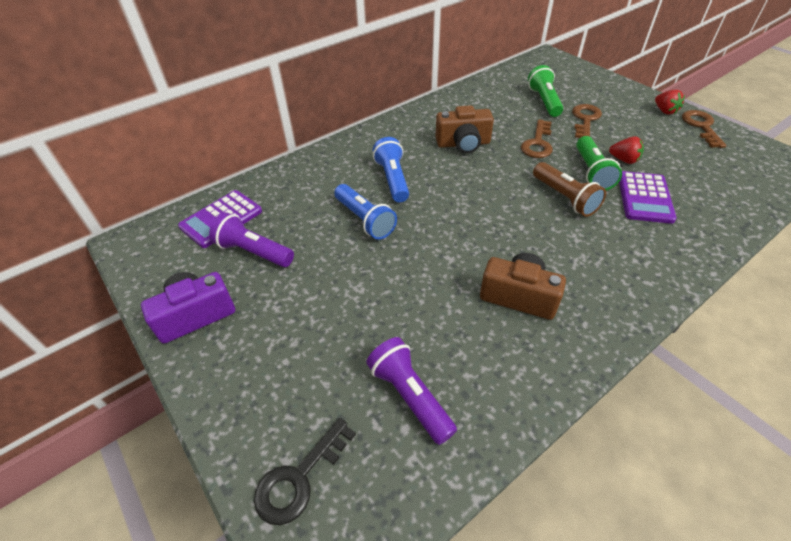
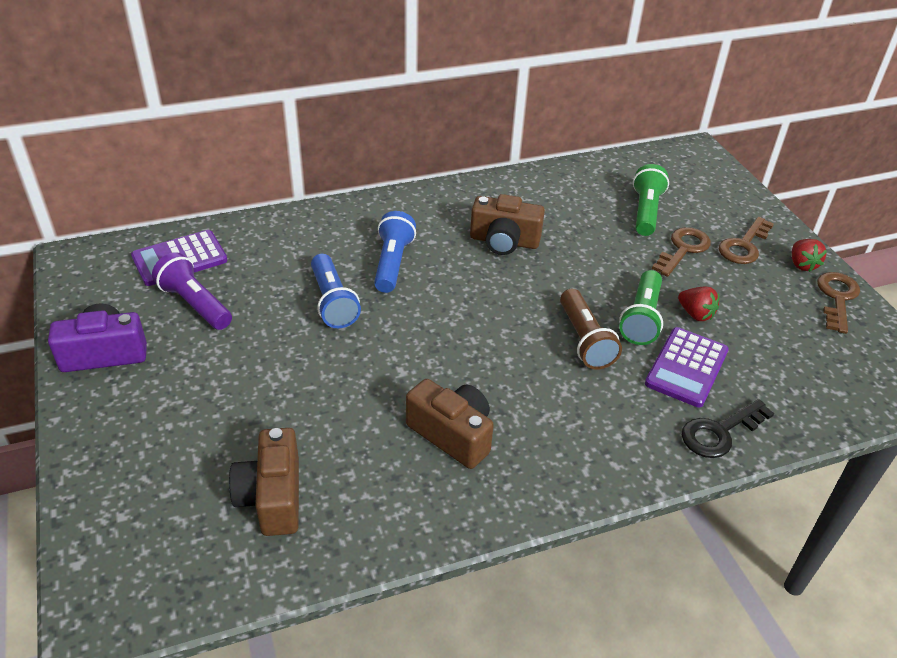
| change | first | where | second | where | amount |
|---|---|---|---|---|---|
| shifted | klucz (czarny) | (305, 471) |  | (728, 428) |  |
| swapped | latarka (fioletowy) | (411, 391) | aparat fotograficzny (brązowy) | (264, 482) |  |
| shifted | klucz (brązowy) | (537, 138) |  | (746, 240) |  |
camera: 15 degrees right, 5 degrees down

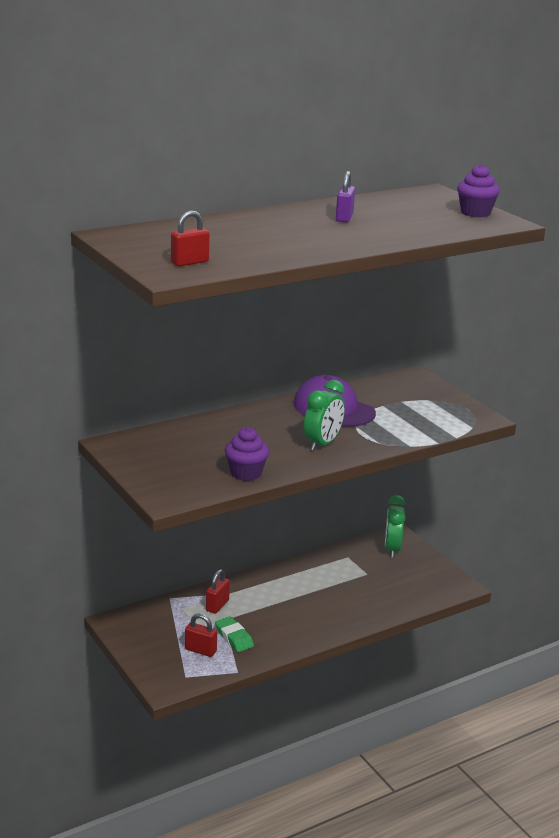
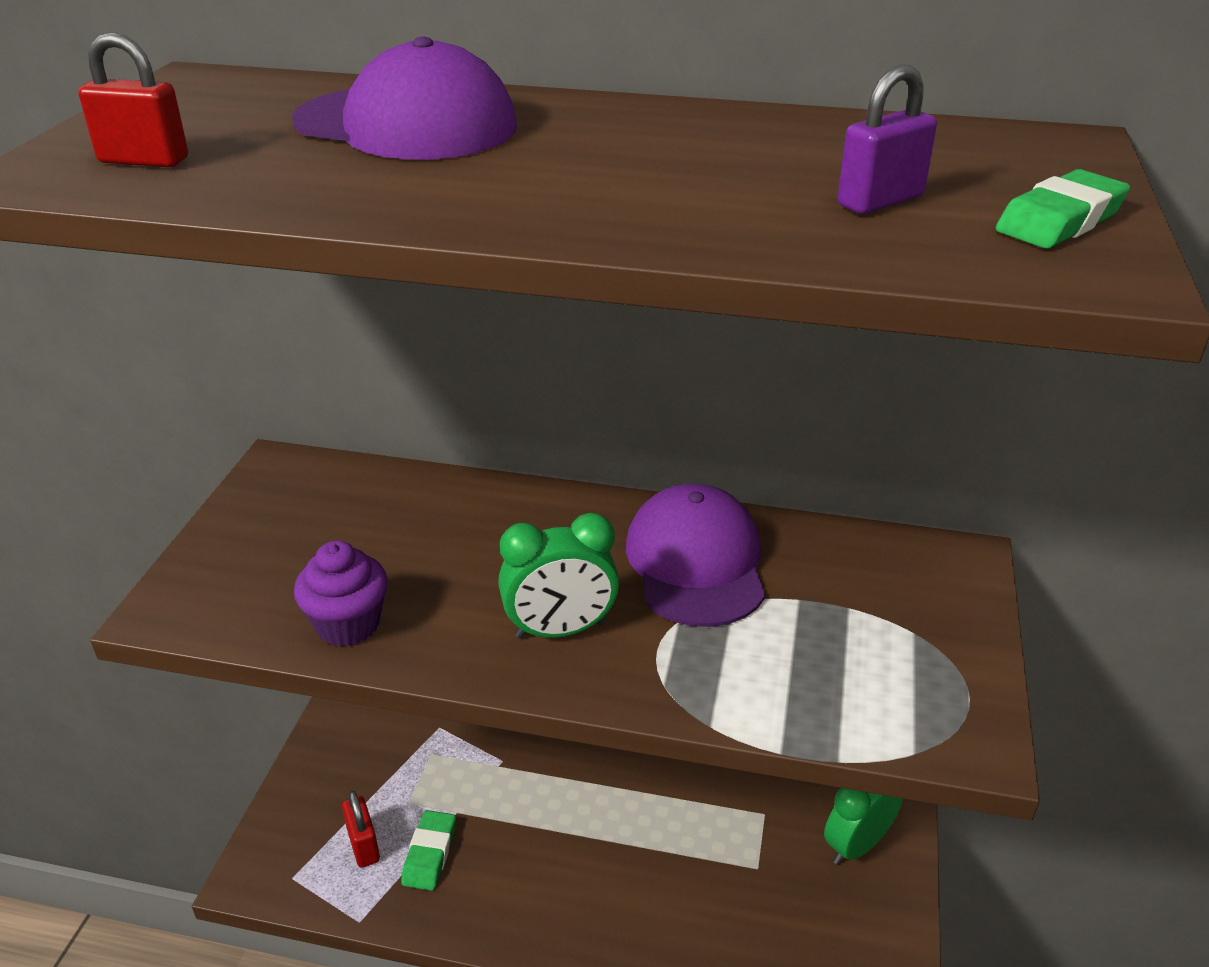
| change | first | where | second | where | amount |
|---|---|---|---|---|---|
| gone | kłódka (czerwony) | (218, 591) |  |  |  |
| shifted | kłódka (fioletowy) | (345, 196) |  | (887, 139) |  |
| swapped | muffinka (fioletowy) | (478, 190) | gumka do mazania (zielony) | (1063, 209) |  |
| new |  |  | czapka (fioletowy) | (404, 98) |  |
camera: 45 degrees right, 10 degrees up

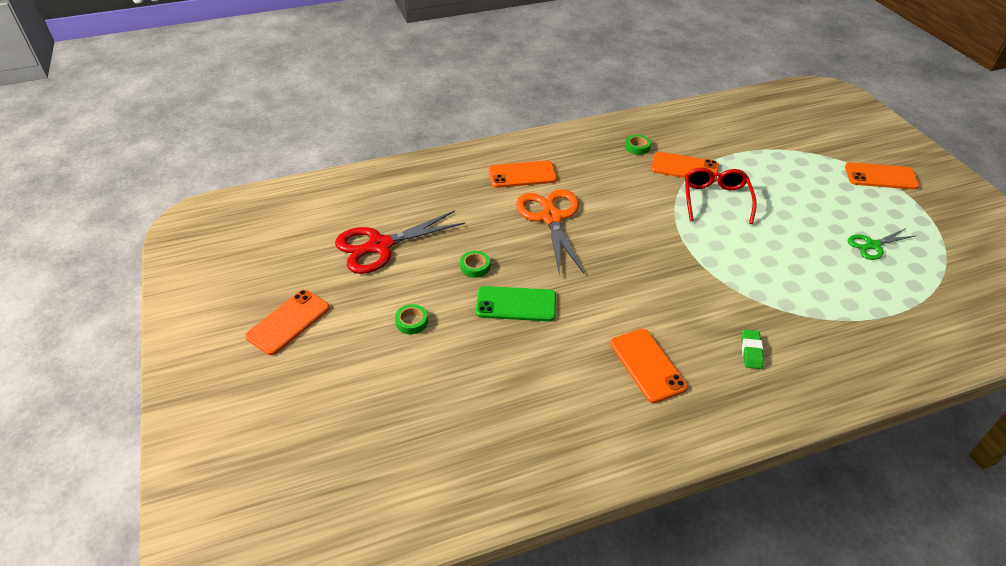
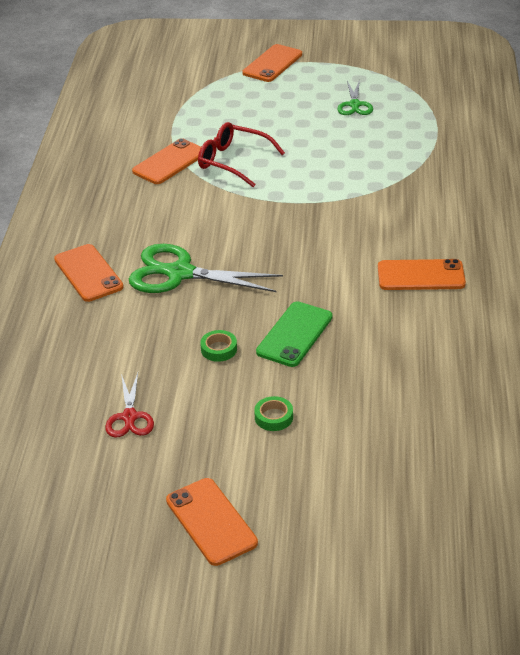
| change | first | where | second | where | amount |
|---|---|---|---|---|---|
| scaled | nożyczki (czerwony) | (400, 242) |  | (129, 405) | x0.55 |
| rotated | telefon (pomarańczowy) | (523, 174) |  | (89, 273) | 45 degrees counterclockwise |
| repainted | nożyczki (pomarańczowy) | (550, 232) | nożyczki (zielony) | (206, 268) |  |
| gone | taśma klejąca (zielony) | (638, 145) |  |  |  |
| gone | gumka do mazania (zielony) | (752, 349) |  |  |  |
camera: 65 degrees left, 5 degrees down

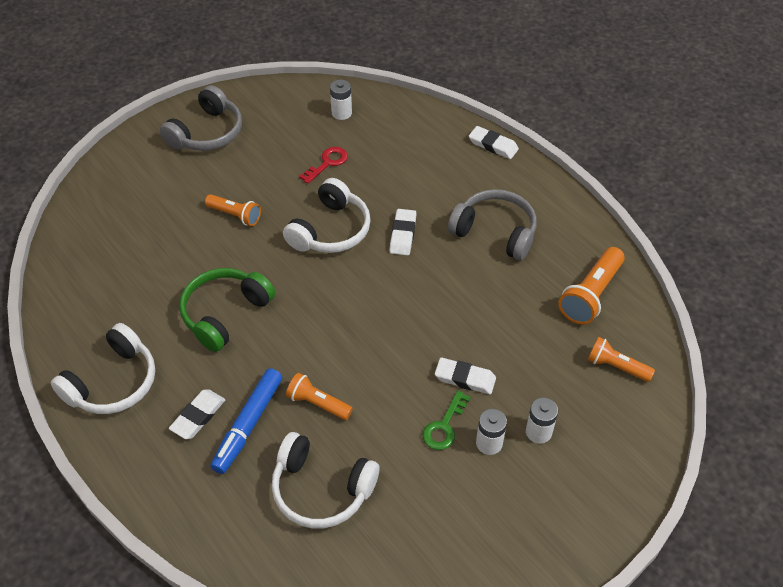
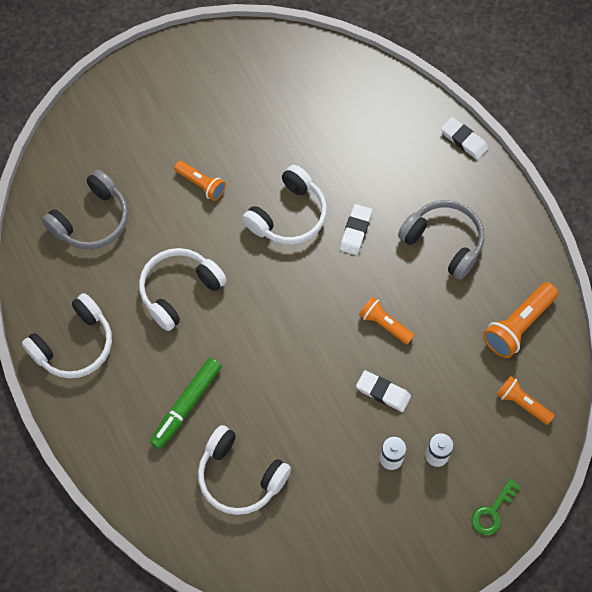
| change | first | where | second | where | amount |
|---|---|---|---|---|---|
| shifted | słuchawki (szary) | (201, 118) |  | (85, 209) |  |
| gone | gumka do mazania (biały) | (197, 414) |  |  |  |
| repainted | słuchawki (zielony) | (227, 310) | słuchawki (biały) | (183, 289) |  |
| repainted | flamaster (niebieski) | (246, 421) | flamaster (zielony) | (186, 403) |  |
| shifted | latarka (pomarańczowy) | (319, 396) |  | (386, 320) |  |
| gone | klucz (czerwony) | (323, 165) |  |  |  |
| gone | bateria (biały) | (341, 100) |  |  |  |
| shifted | klucz (zielony) | (446, 420) |  | (496, 507) |  |
camera: 10 degrees right, 15 degrees up

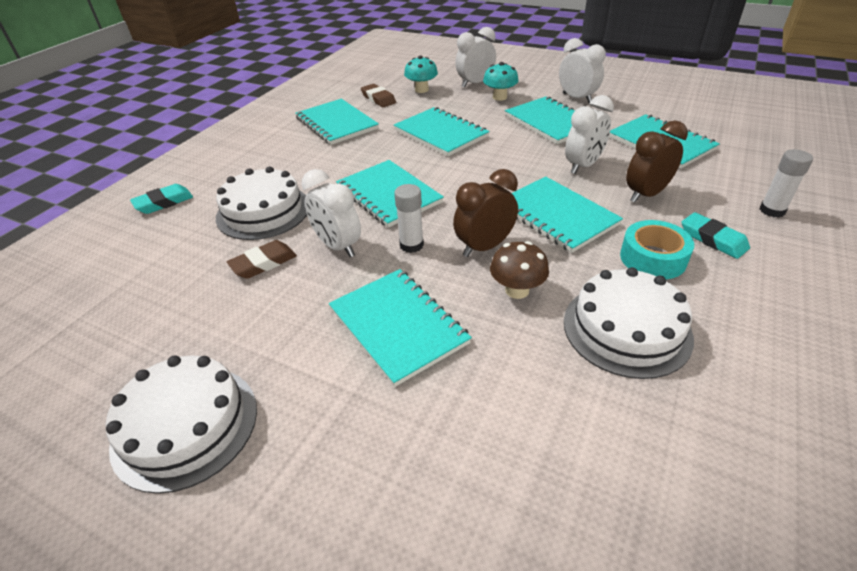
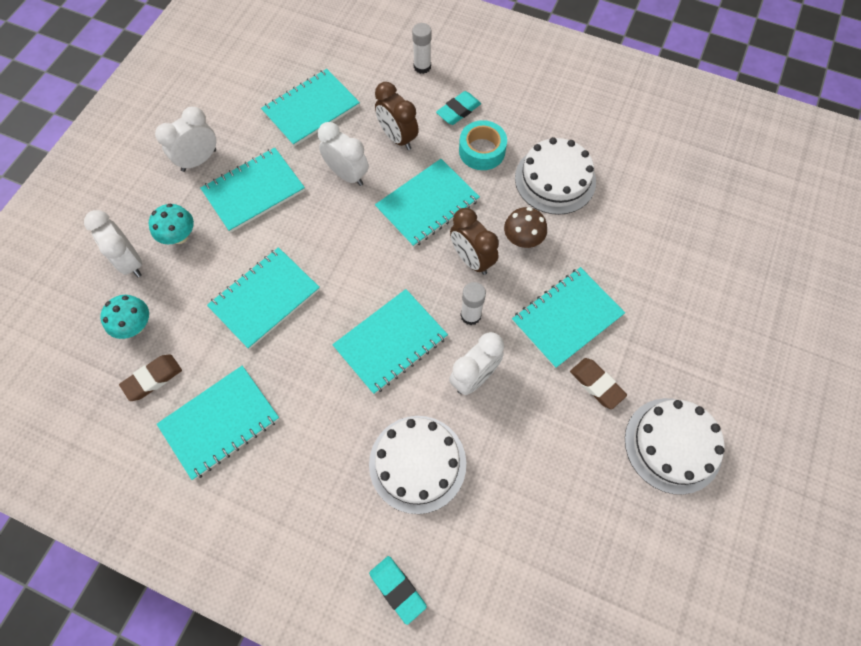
| change | first | where | second | where | amount |
|---|---|---|---|---|---|
| shifted | gumka do mazania (brązowy) | (262, 259) |  | (598, 383) |  |
camera: 95 degrees left, 25 degrees up

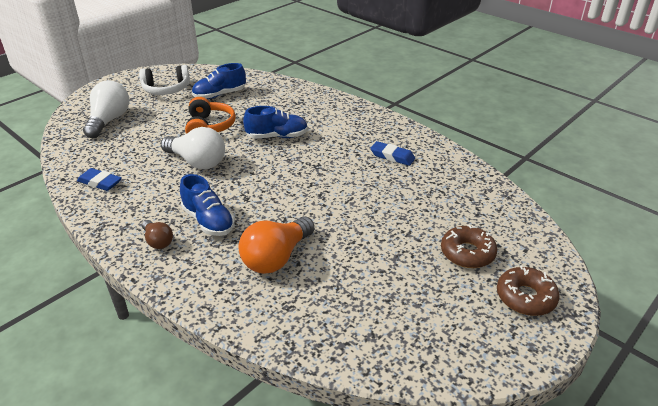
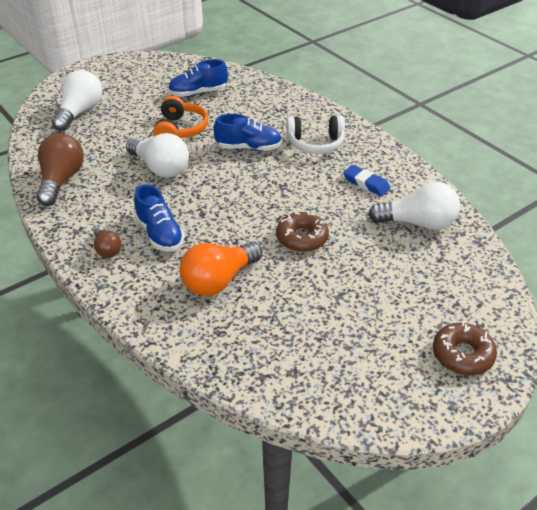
| change | first | where | second | where | amount |
|---|---|---|---|---|---|
| swapped | gumka do mazania (niebieski) | (99, 179) | żarówka (brązowy) | (60, 169) |  |
| shifted | słuchawki (biały) | (164, 80) |  | (315, 134) |  |
| shifted | donut (brązowy) | (469, 246) |  | (302, 231) |  |
| new |  |  | żarówka (biały) | (414, 206) |  |
camera: 10 degrees right, 5 degrees up

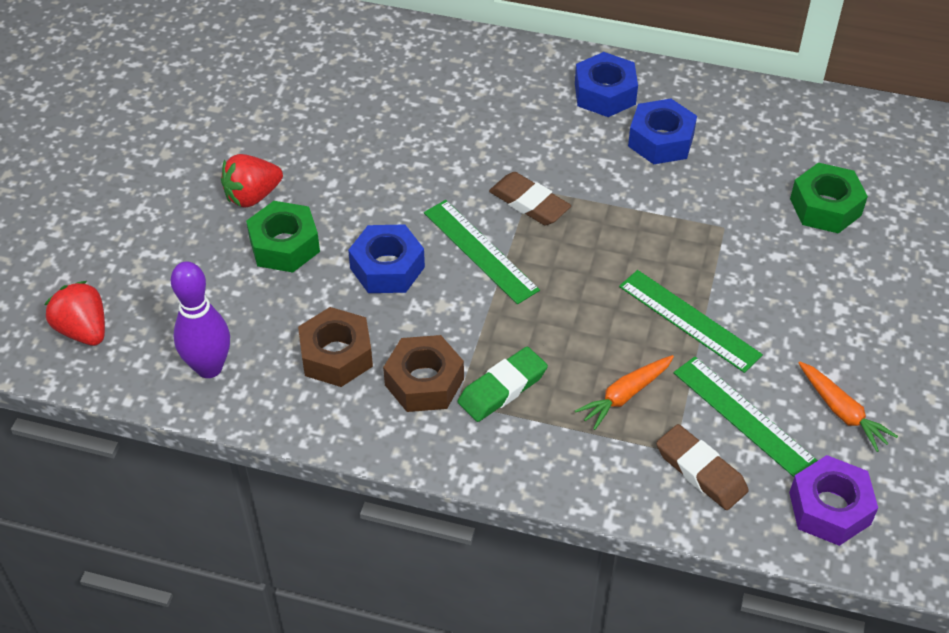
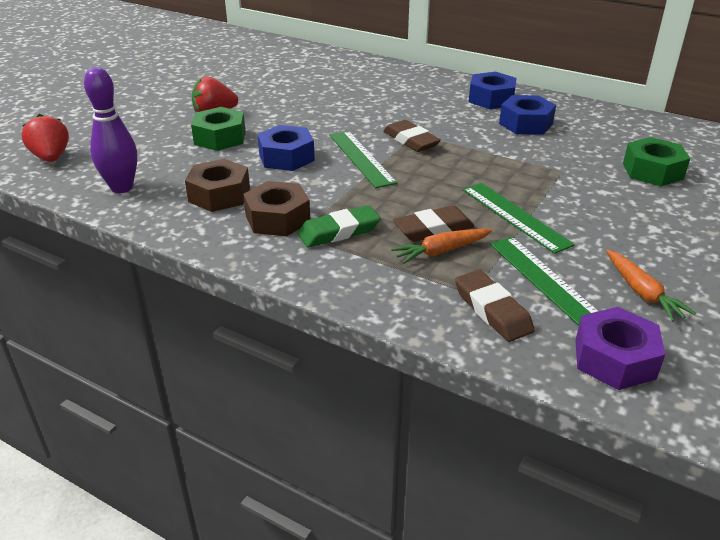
| change | first | where | second | where | amount |
|---|---|---|---|---|---|
| new |  |  | gumka do mazania (brązowy) | (434, 224) |  |
camera: 15 degrees right, 15 degrees down

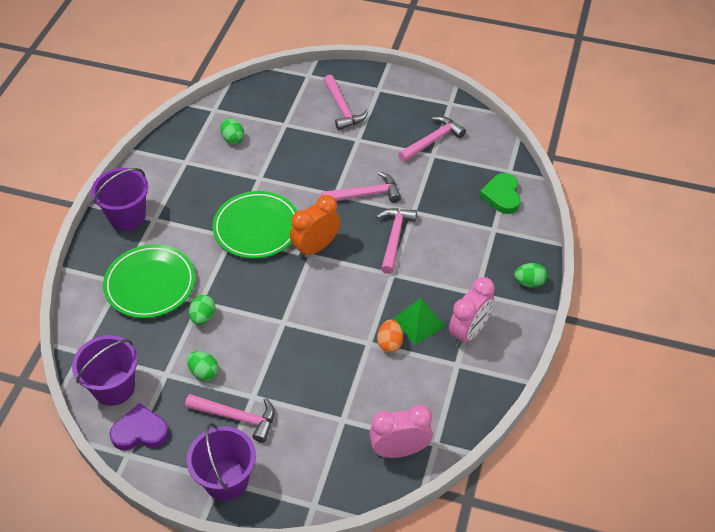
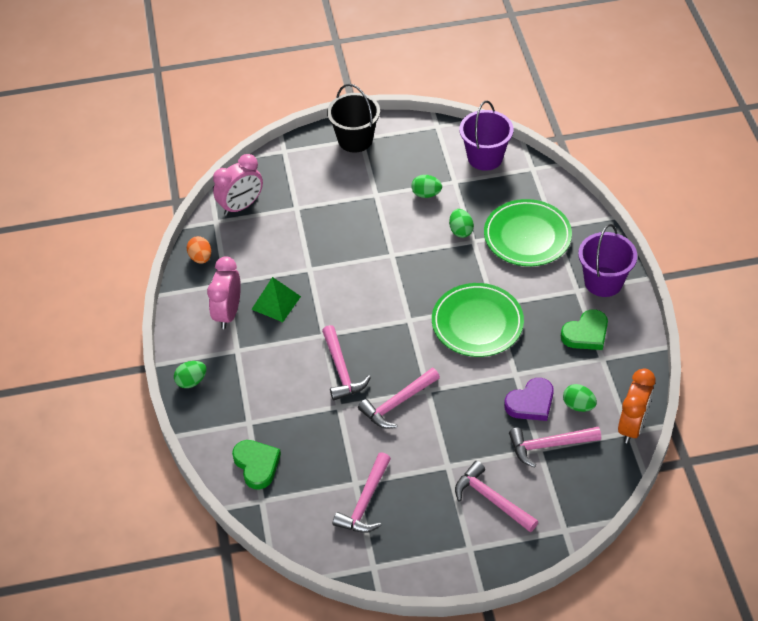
| change | first | where | second | where | amount |
|---|---|---|---|---|---|
| shifted | serce (fioletowy) | (139, 426) |  | (529, 399) |  |
| shifted | młotek (różowy) | (230, 418) |  | (555, 447) |  |
| repainted | wiadro (fioletowy) | (221, 462) | wiadro (czarny) | (353, 118) |  |
| shifted | budzik (pomarańczowy) | (315, 226) |  | (636, 406) |  |
| shifted | jajko (pomarańczowy) | (390, 335) |  | (199, 250) |  |
| new |  |  | serce (zielony) | (584, 329) |  |
camera: 155 degrees right, 0 degrees up

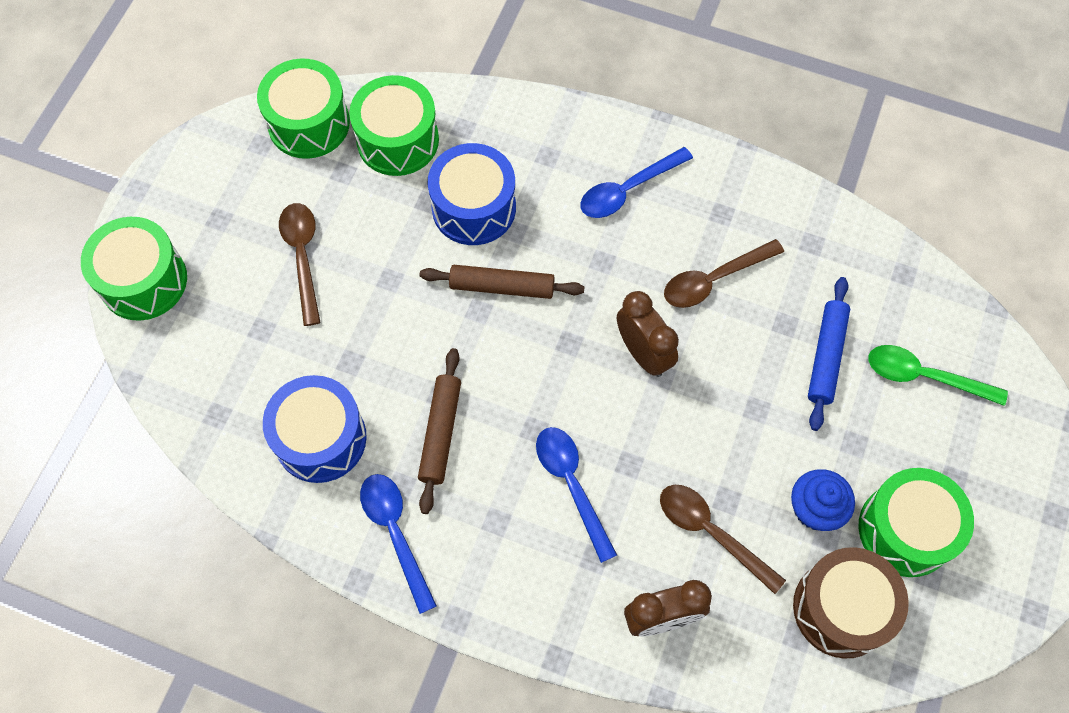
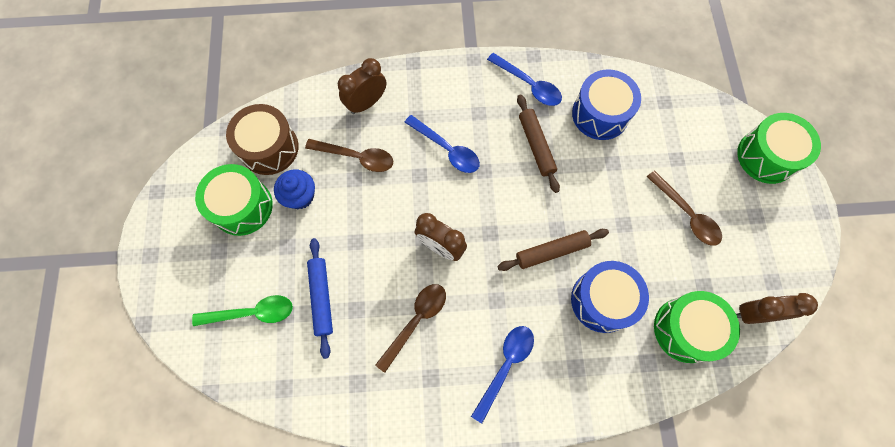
| change | first | where | second | where | amount |
|---|---|---|---|---|---|
| swapped | bęben (zielony) | (303, 109) | budzik (brązowy) | (777, 308) |  |
camera: 155 degrees right, 5 degrees up

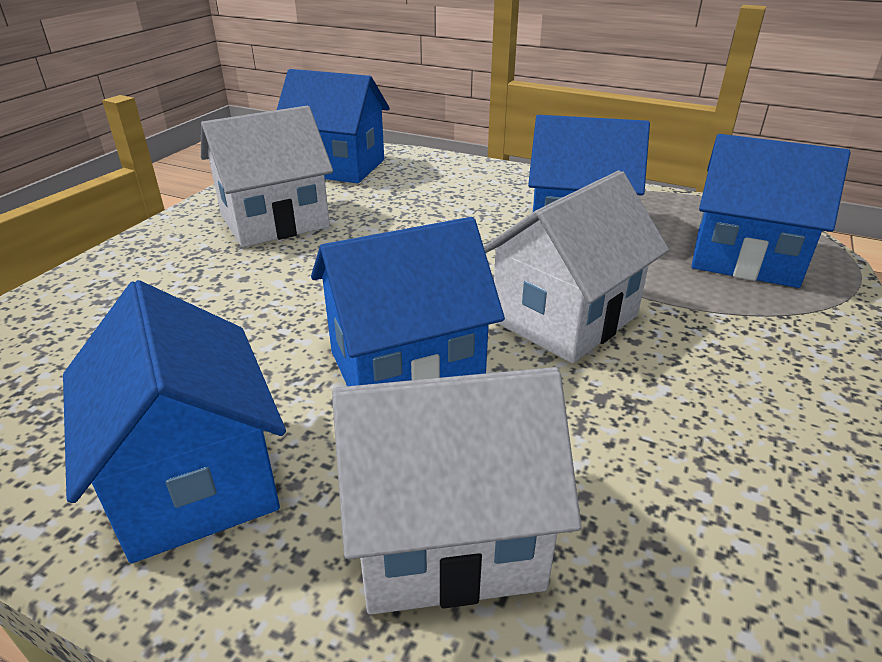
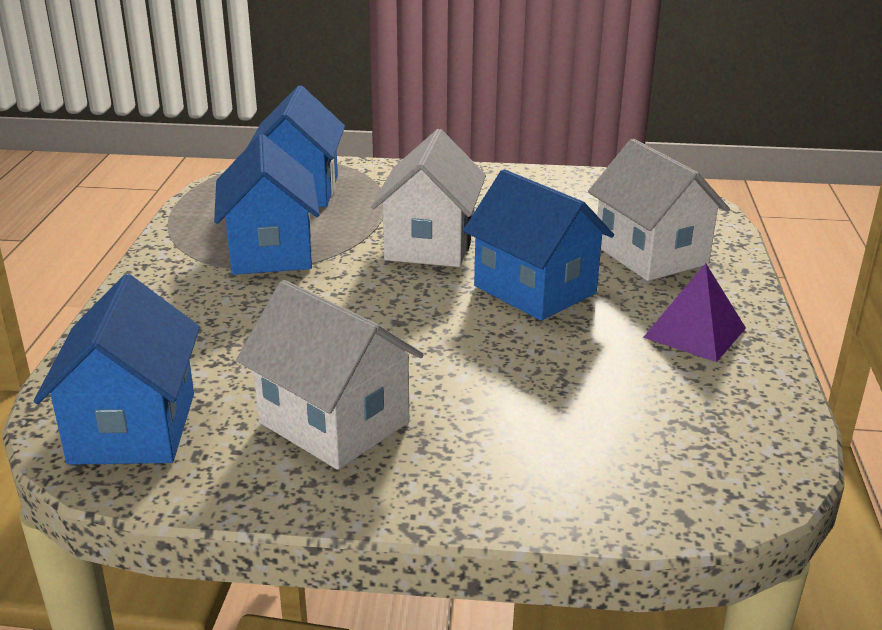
| change | first | where | second | where | amount |
|---|---|---|---|---|---|
| swapped | domek (niebieski) | (174, 421) | piramida (fioletowy) | (694, 312) |  |
| rotated | domek (biały) | (576, 267) |  | (428, 198) | 75 degrees clockwise |
camera: 110 degrees left, 5 degrees down

